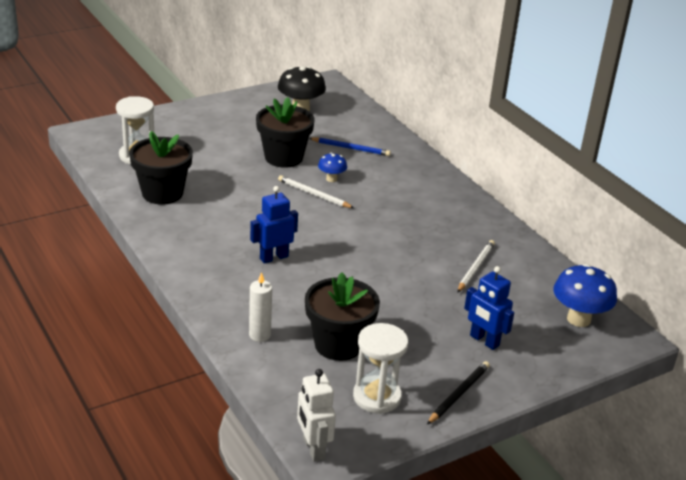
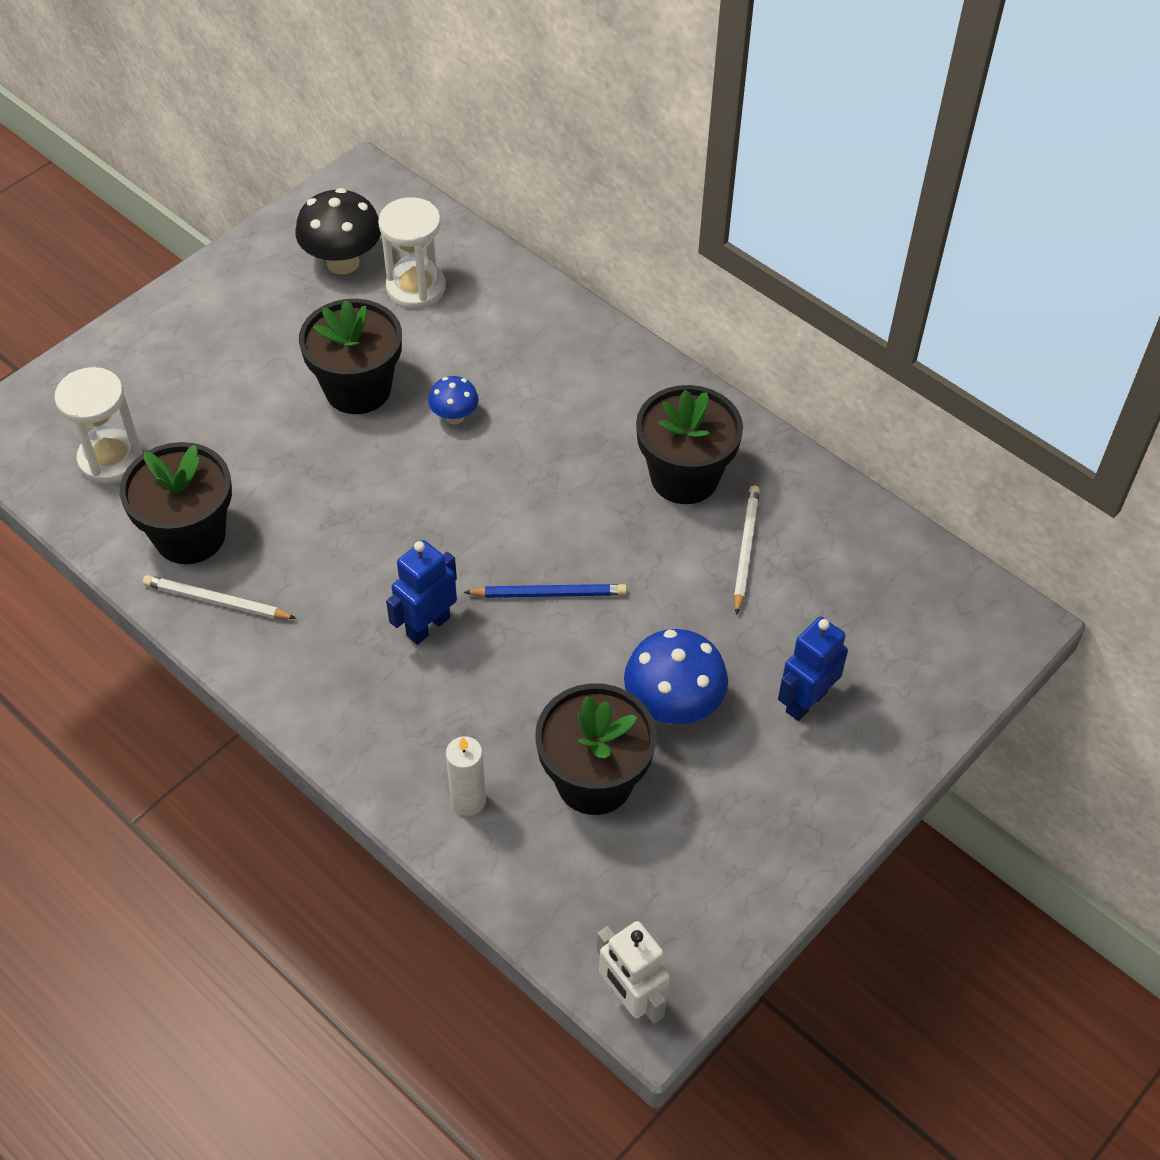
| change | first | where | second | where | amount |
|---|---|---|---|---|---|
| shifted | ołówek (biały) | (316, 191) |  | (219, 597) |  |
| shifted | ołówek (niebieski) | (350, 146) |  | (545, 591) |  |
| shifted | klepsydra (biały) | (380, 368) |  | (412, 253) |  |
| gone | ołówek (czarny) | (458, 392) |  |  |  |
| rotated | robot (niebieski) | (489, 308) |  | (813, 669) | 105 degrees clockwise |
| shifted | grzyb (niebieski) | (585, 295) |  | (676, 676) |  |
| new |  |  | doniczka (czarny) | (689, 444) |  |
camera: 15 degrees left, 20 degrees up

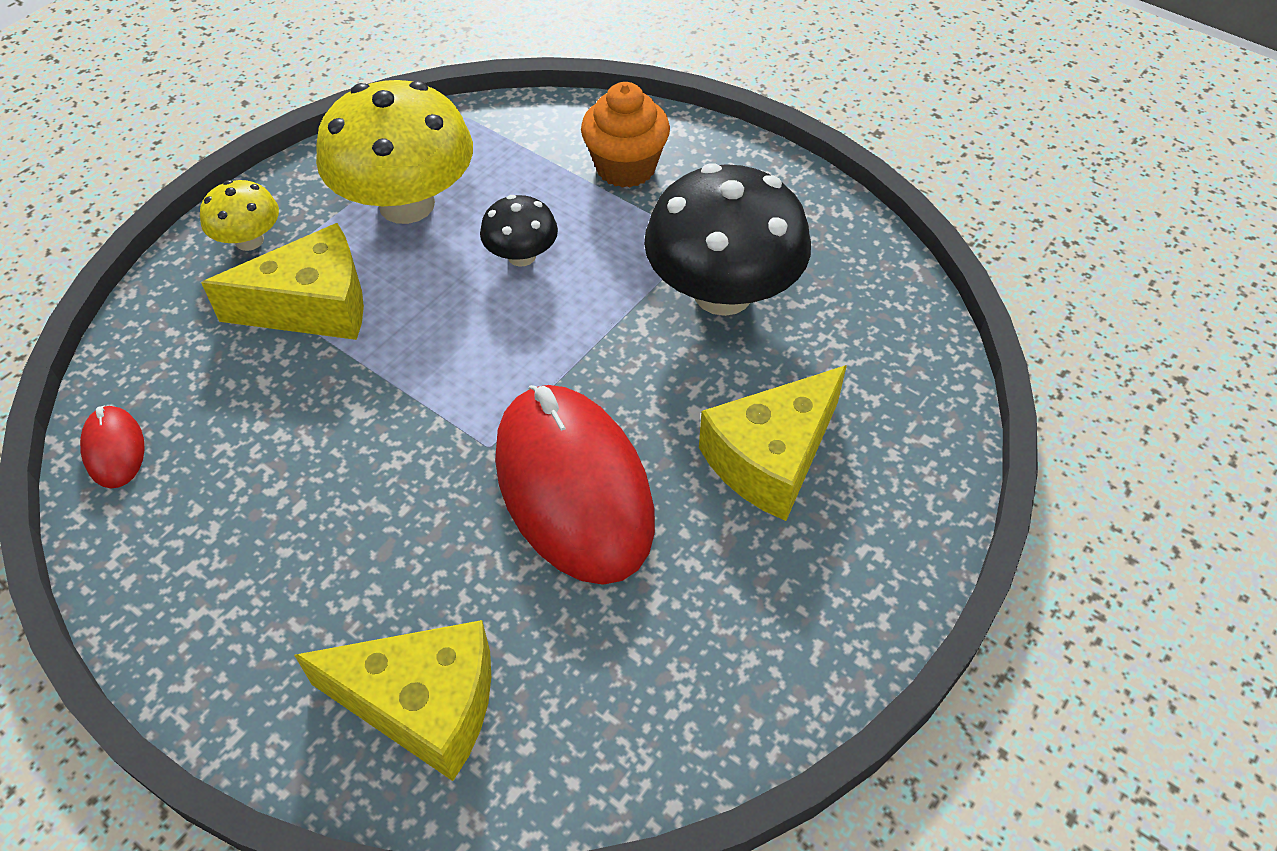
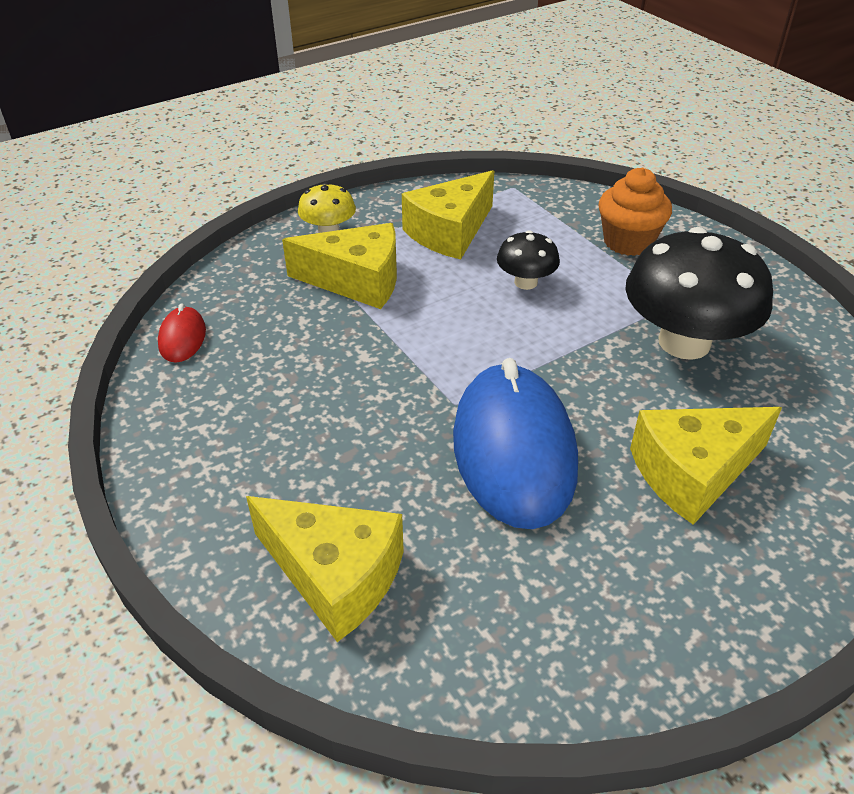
| change | first | where | second | where | amount |
|---|---|---|---|---|---|
| swapped | grzyb (żółty) | (394, 152) | ser (żółty) | (448, 214) |  |
| repainted | myszka (czerwony) | (575, 485) | myszka (niebieski) | (515, 443) |  |
camera: 20 degrees right, 10 degrees down

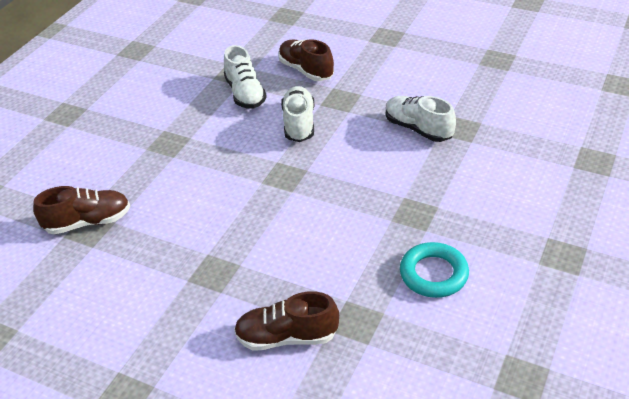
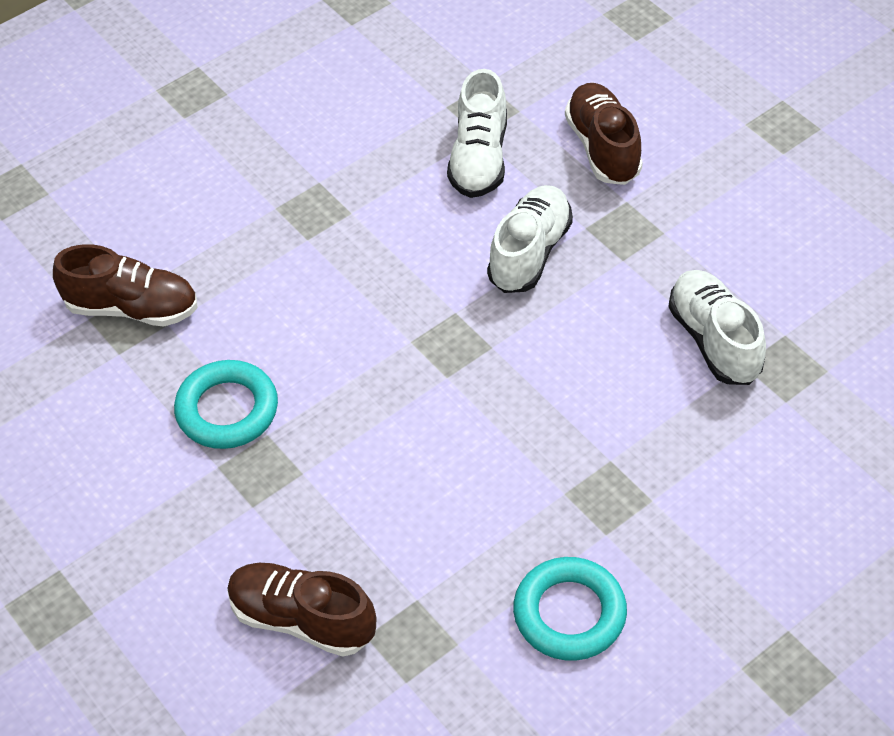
| change | first | where | second | where | amount |
|---|---|---|---|---|---|
| new |  |  | pierścień (turkusowy) | (226, 404) |  |
camera: 25 degrees right, 10 degrees up

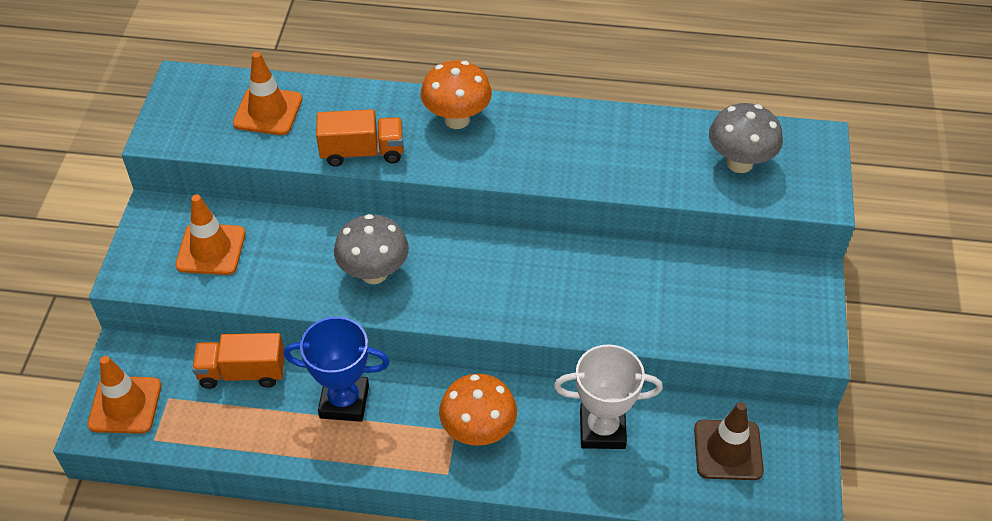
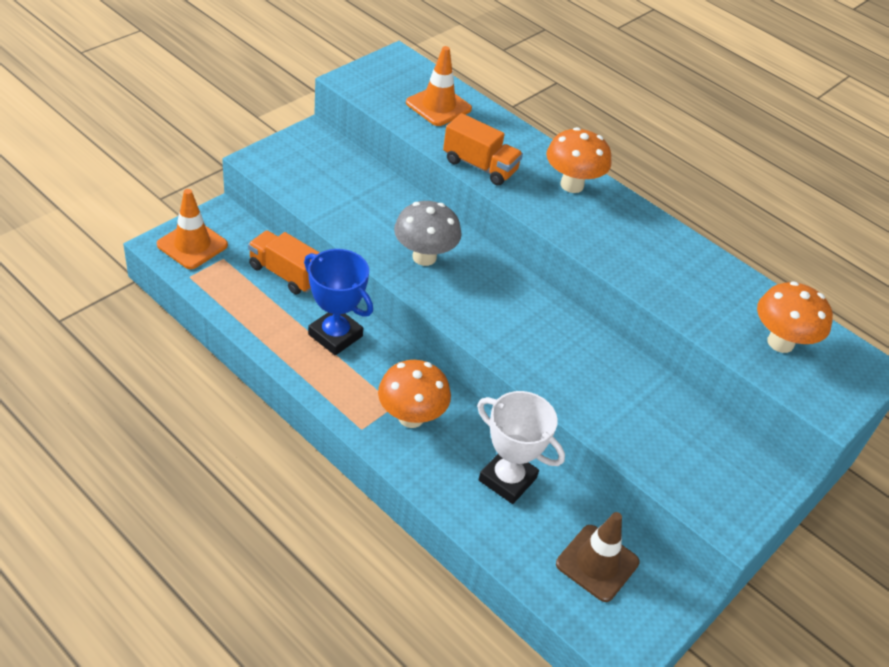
| change | first | where | second | where | amount |
|---|---|---|---|---|---|
| gone | pachołek (pomarańczowy) | (210, 234) |  |  |  |
| repainted | grzyb (szary) | (746, 138) | grzyb (pomarańczowy) | (795, 317) |  |
camera: 30 degrees right, 5 degrees down

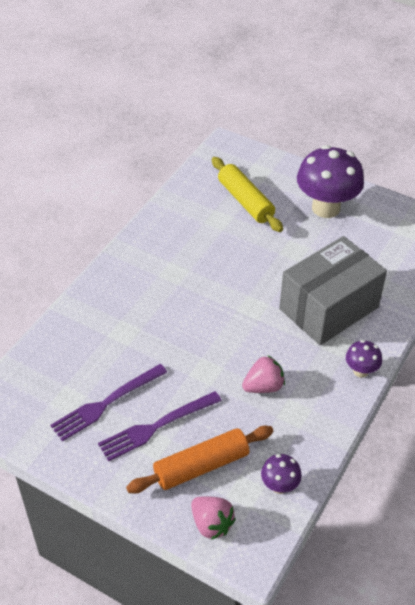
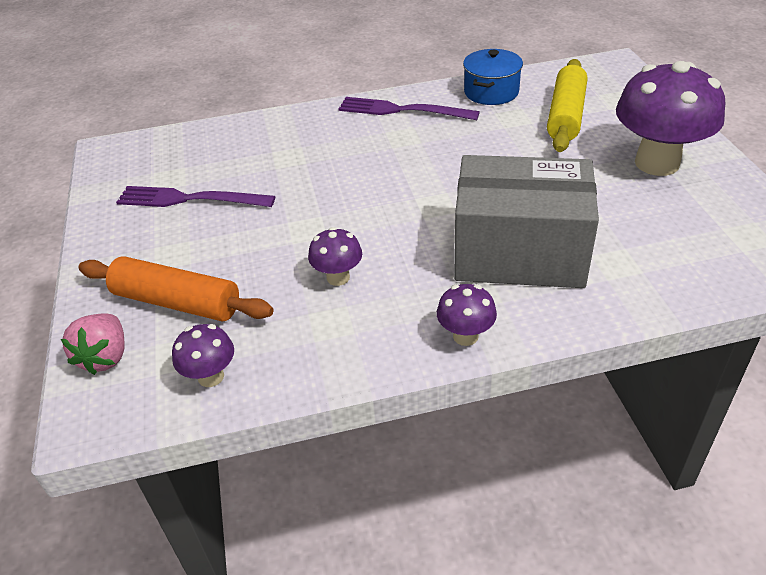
| change | first | where | second | where | amount |
|---|---|---|---|---|---|
| shifted | widelec (fioletowy) | (160, 426) |  | (409, 108) |  |
| swapped | truskawka (różowy) | (263, 374) | grzyb (fioletowy) | (335, 256) |  |
| new |  |  | garnek (niebieski) | (493, 77) |  |
camera: 50 degrees right, 5 degrees down

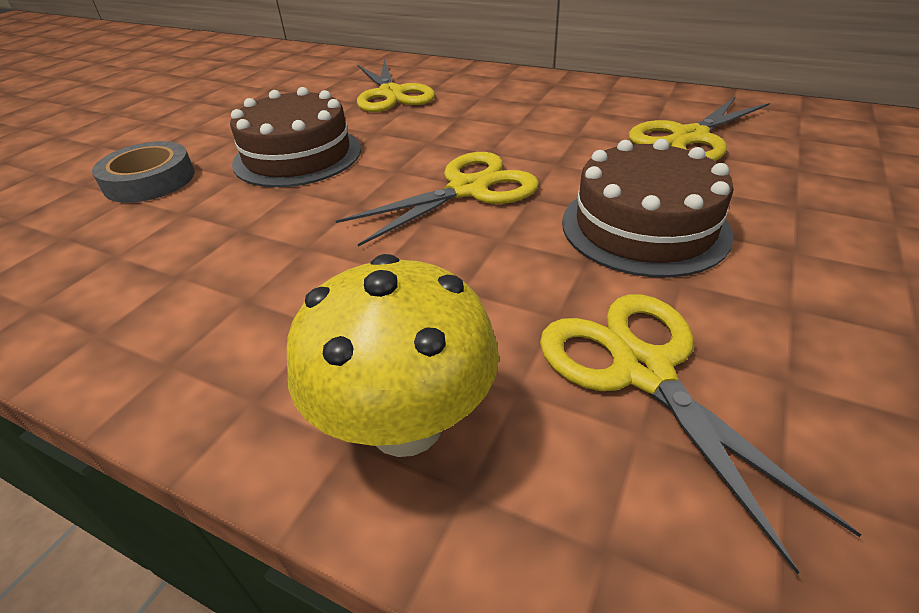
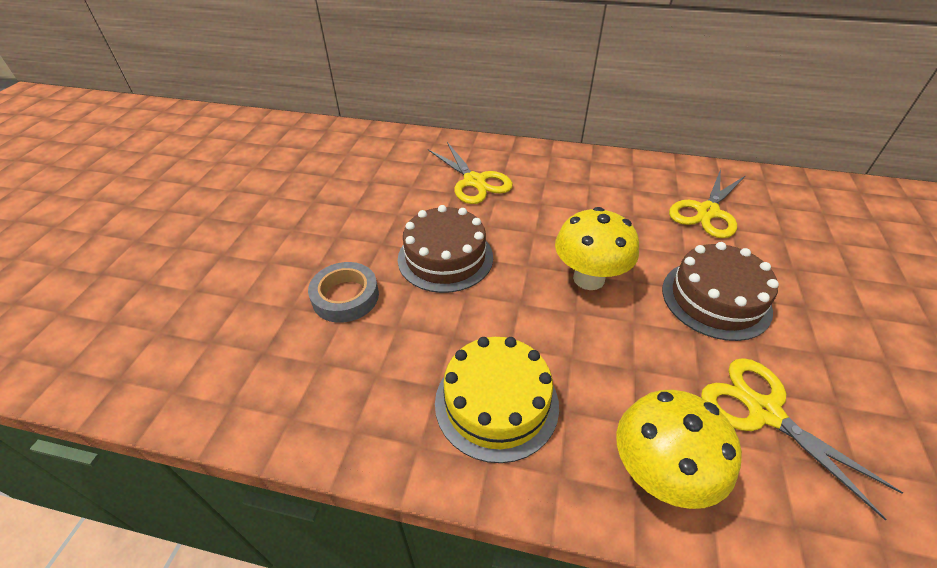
| change | first | where | second | where | amount |
|---|---|---|---|---|---|
| swapped | nożyczki (żółty) | (437, 199) | grzyb (żółty) | (597, 248) |  |
| new |  |  | tort (żółty) | (497, 400) |  |
camera: 15 degrees left, 5 degrees up

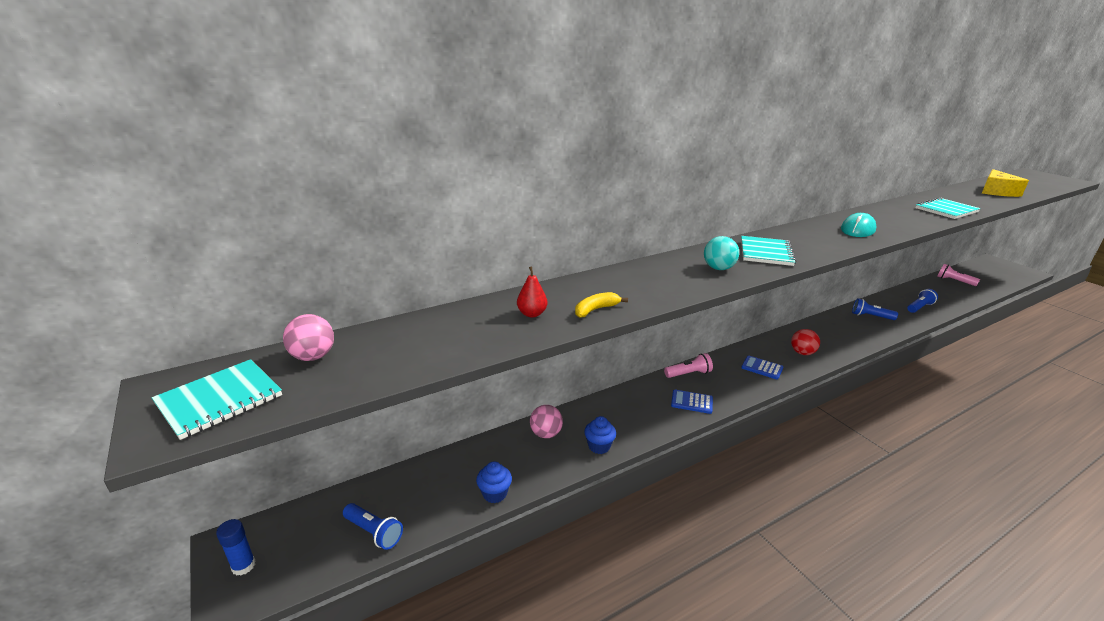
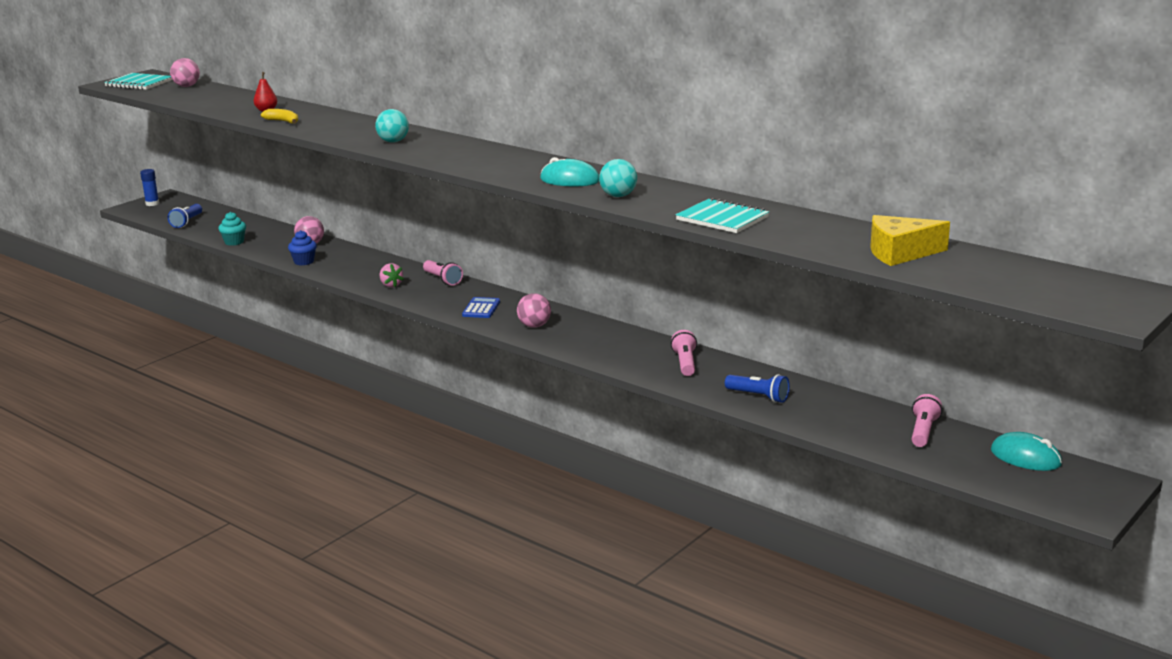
| change | first | where | second | where | amount |
|---|---|---|---|---|---|
| repainted | muffinka (niebieski) | (494, 482) | muffinka (turkusowy) | (232, 229) |  |
| swapped | kalkulator (niebieski) | (692, 402) | truskawka (różowy) | (392, 275) |  |
| gone | zeszyt (turkusowy) | (768, 251) |  |  |  |
| repainted | piłka (czerwony) | (805, 342) | piłka (różowy) | (534, 310) |  |
| repainted | latarka (niebieski) | (875, 309) | latarka (różowy) | (684, 353) |  |
| new |  |  | piłka (turkusowy) | (618, 178) |  |
| new |  |  | myszka (turkusowy) | (1026, 451) |  |
camera: 70 degrees right, 5 degrees down

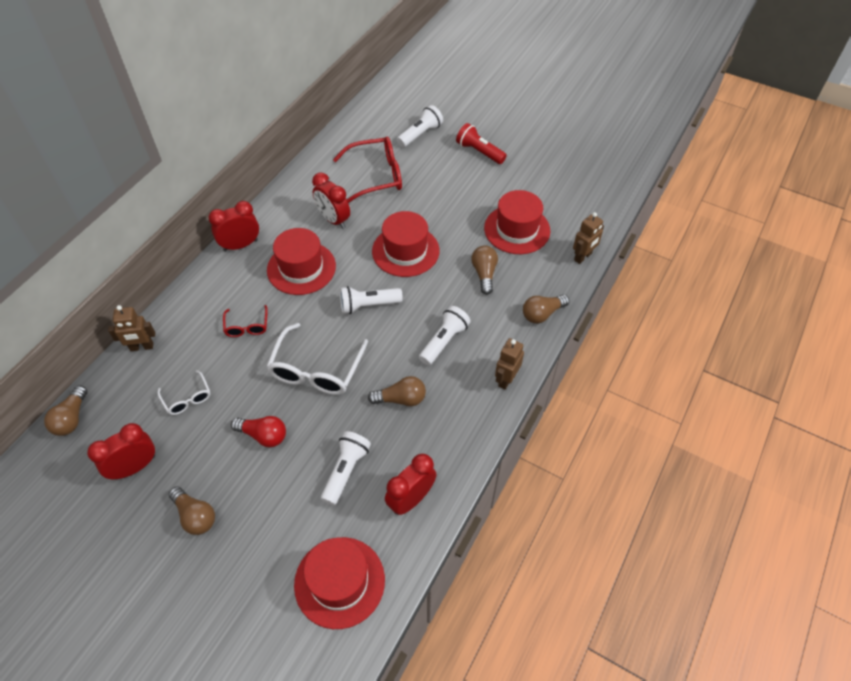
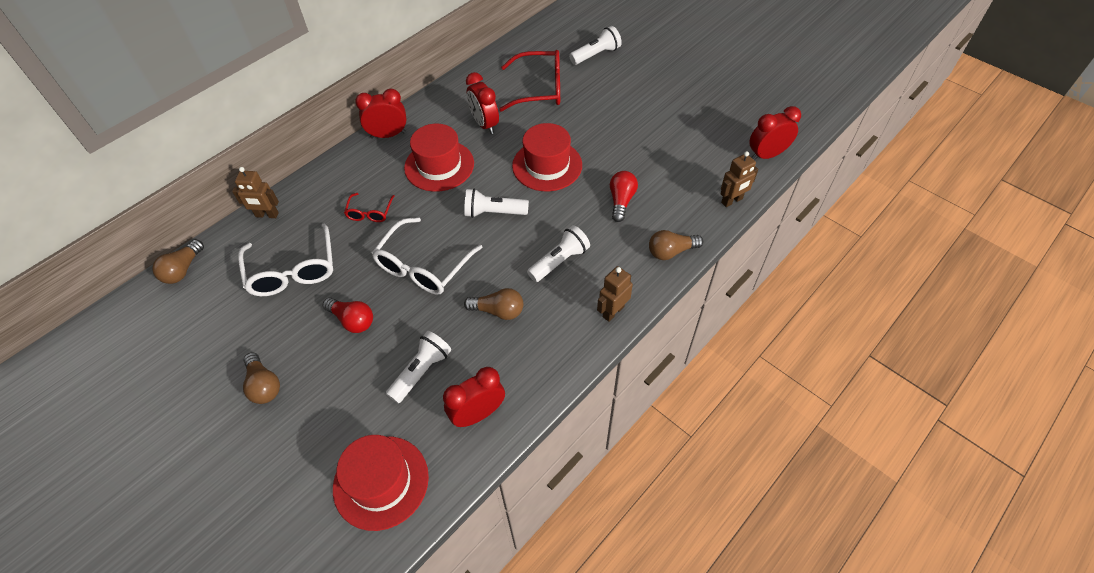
| change | first | where | second | where | amount |
|---|---|---|---|---|---|
| shifted | budzik (czerwony) | (121, 451) |  | (775, 133) |  |
| scaled | okulary (biały) | (183, 392) |  | (285, 260) | x1.90 |
| gone | latarka (czerwony) | (481, 143) |  |  |  |
| repainted | żarówka (brązowy) | (484, 270) | żarówka (czerwony) | (624, 196) |  |
| gone | kapelusz (czerwony) | (517, 222) |  |  |  |
camera: 15 degrees right, 0 degrees up

